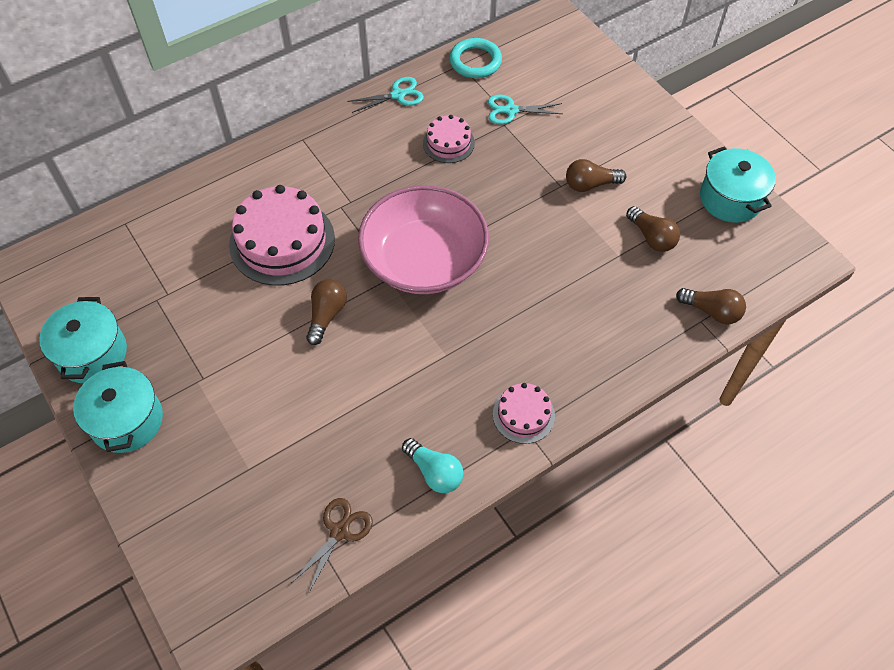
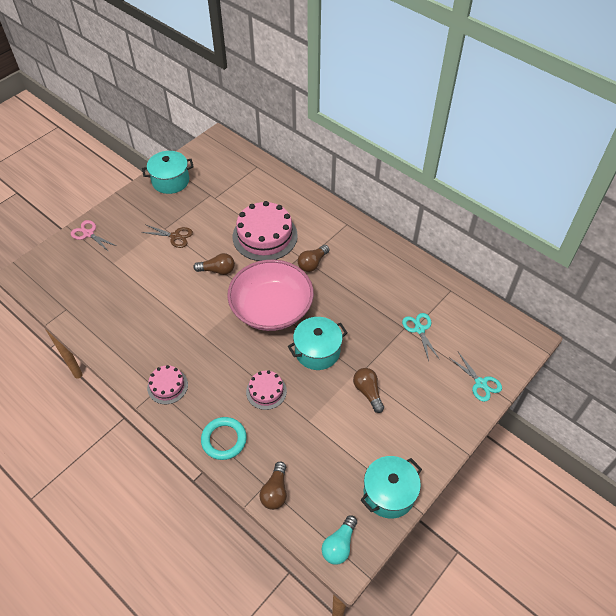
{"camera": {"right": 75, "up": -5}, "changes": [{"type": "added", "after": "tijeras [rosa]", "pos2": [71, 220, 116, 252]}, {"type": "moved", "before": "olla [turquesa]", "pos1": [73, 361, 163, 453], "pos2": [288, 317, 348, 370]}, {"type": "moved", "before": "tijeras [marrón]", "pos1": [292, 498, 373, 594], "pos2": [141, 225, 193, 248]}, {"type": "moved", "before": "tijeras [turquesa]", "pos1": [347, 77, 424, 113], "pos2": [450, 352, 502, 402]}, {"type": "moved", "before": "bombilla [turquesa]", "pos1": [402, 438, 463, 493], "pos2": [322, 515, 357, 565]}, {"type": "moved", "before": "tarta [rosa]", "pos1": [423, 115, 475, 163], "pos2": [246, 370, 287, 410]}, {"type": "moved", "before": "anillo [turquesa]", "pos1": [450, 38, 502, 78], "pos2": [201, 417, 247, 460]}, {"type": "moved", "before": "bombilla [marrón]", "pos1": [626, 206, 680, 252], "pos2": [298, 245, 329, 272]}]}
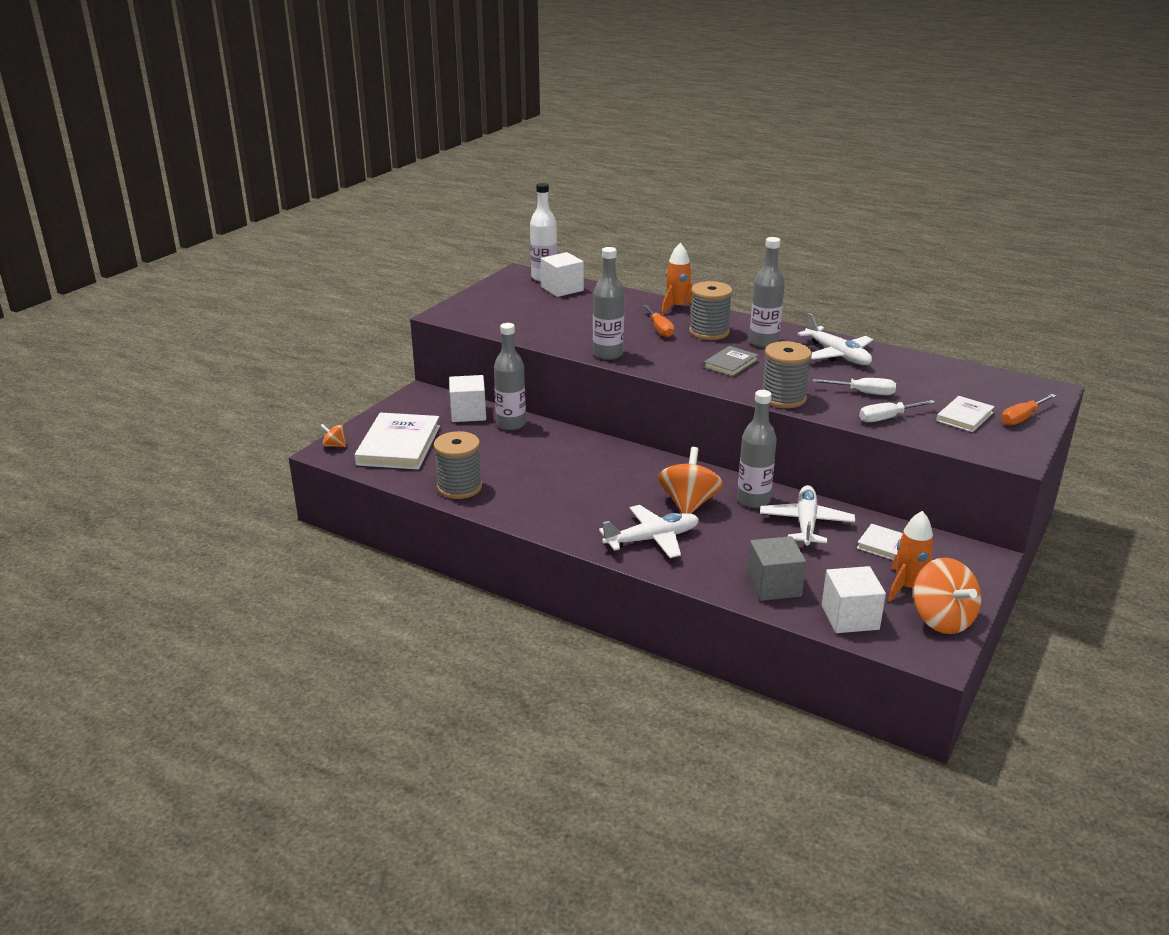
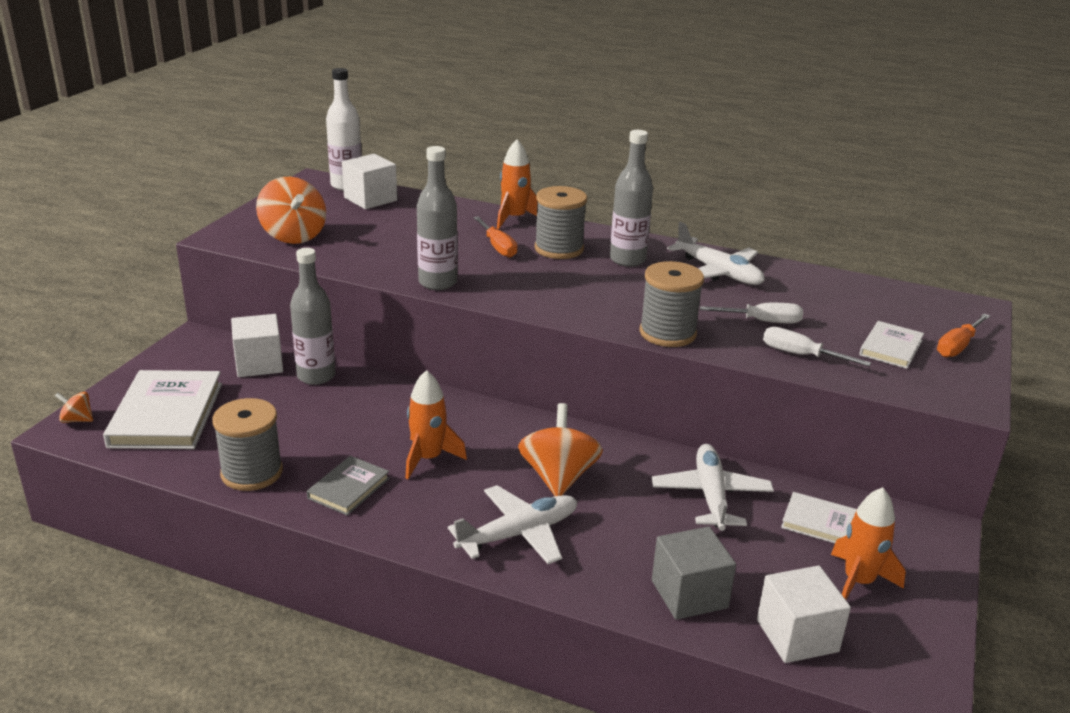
{"camera": {"right": -10, "up": 0}, "changes": [{"type": "removed", "before": "botella [gris]", "pos1": [737, 390, 777, 508]}, {"type": "added", "after": "cohete [naranja]", "pos2": [405, 370, 467, 479]}, {"type": "moved", "before": "libro [gris]", "pos1": [703, 346, 758, 377], "pos2": [307, 456, 390, 516]}, {"type": "moved", "before": "peonza [naranja]", "pos1": [913, 557, 981, 634], "pos2": [256, 177, 326, 244]}, {"type": "turned", "before": "destornillador [blanco]", "pos1": [859, 400, 935, 422], "pos2": [763, 327, 871, 366], "turn": 60}]}
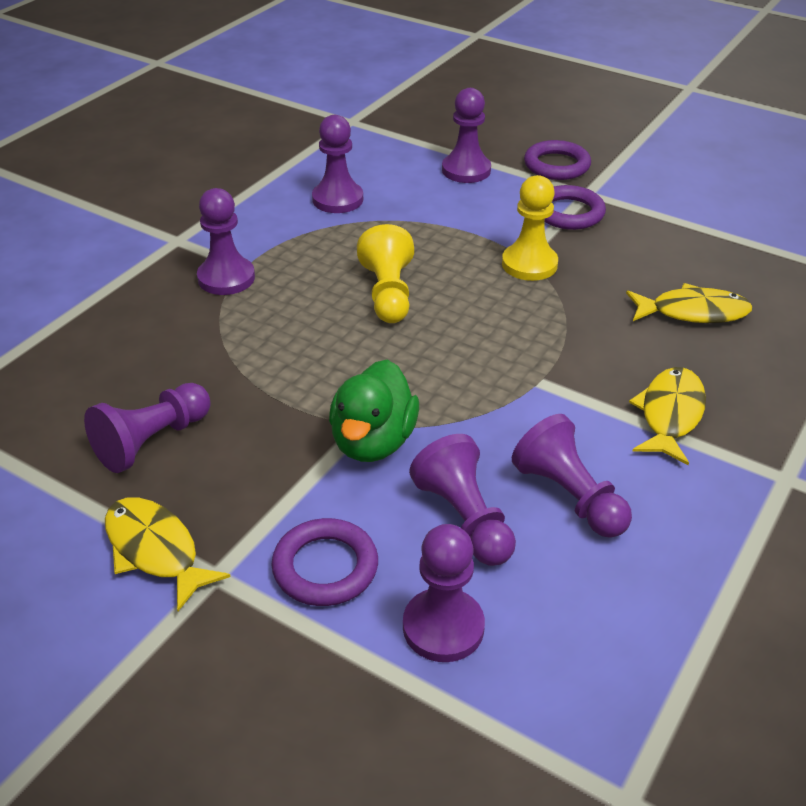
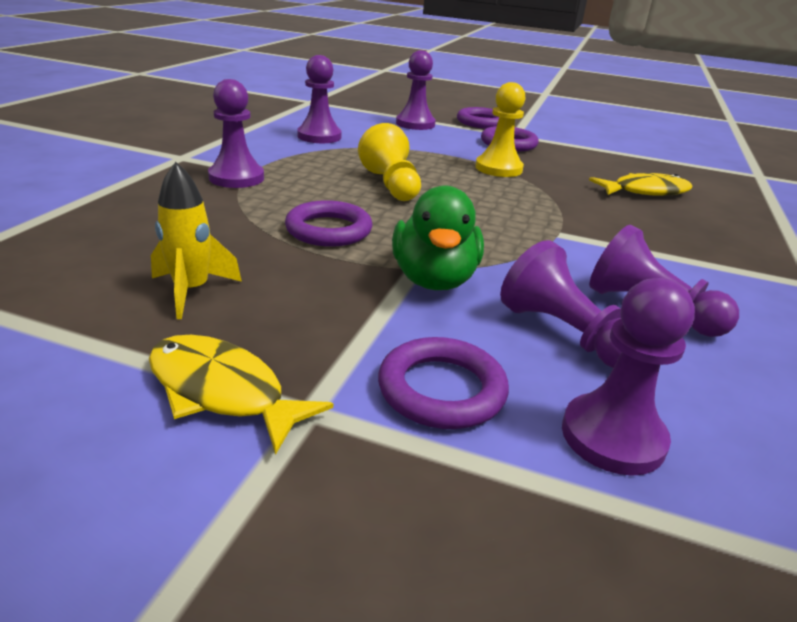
{"camera": {"right": -15, "up": -10}, "changes": [{"type": "removed", "before": "pez [amarillo]", "pos1": [629, 367, 706, 465]}, {"type": "added", "after": "anillo [morado]", "pos2": [285, 200, 373, 247]}, {"type": "replaced", "before": "peón [morado]", "after": "cohete [amarillo]", "pos1": [84, 383, 211, 473], "pos2": [151, 162, 242, 319]}]}
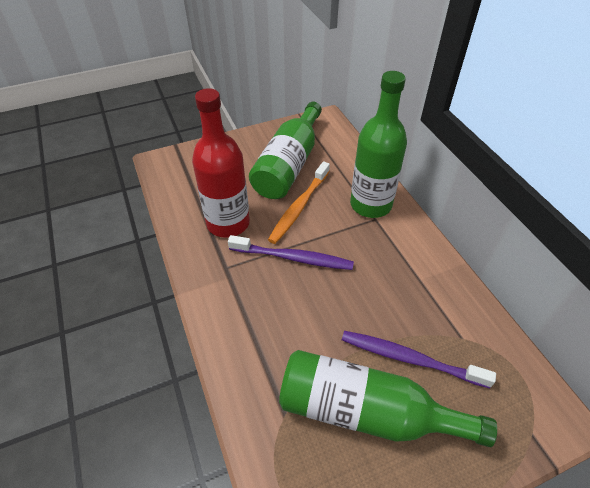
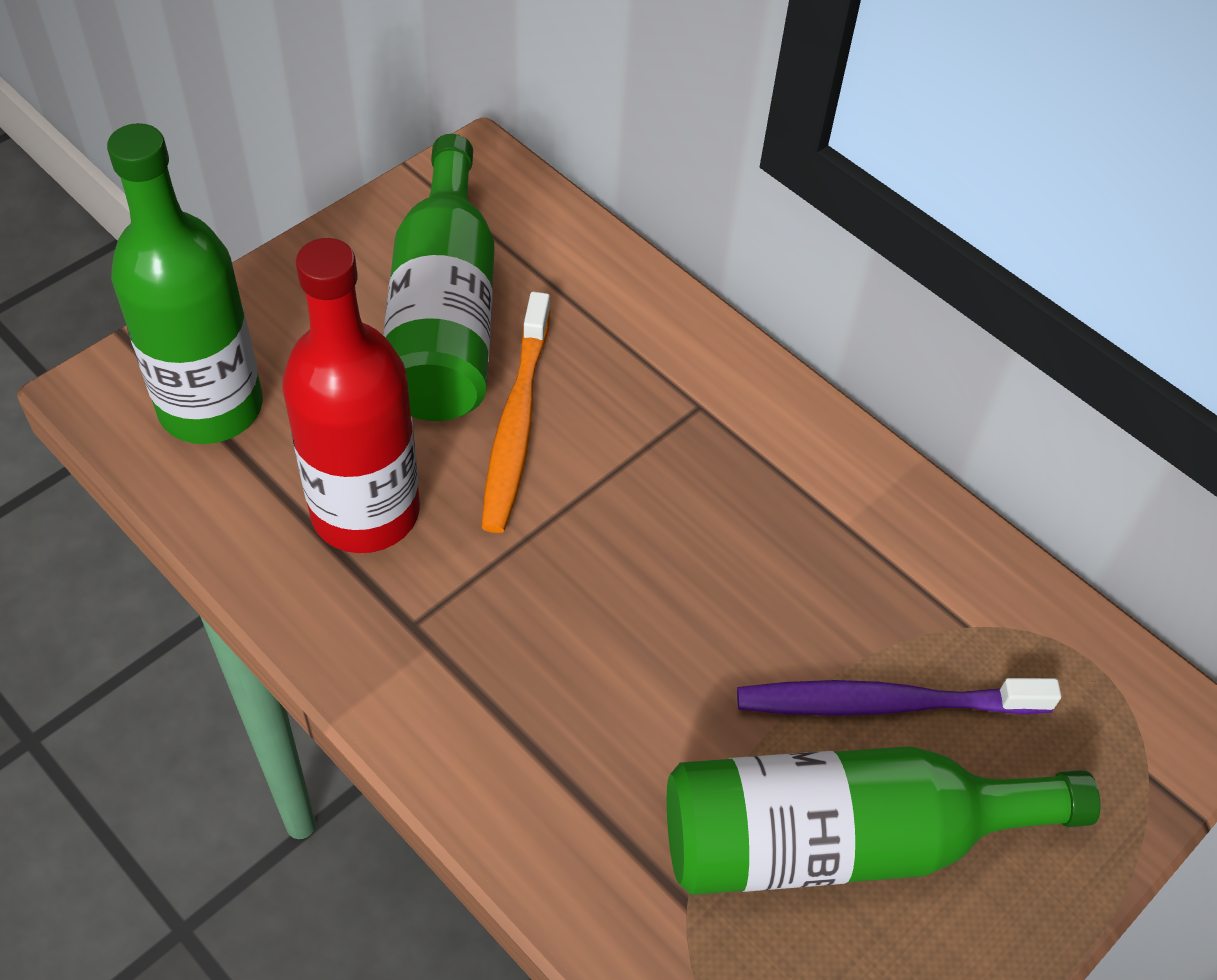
{"camera": {"right": -25, "up": 5}, "changes": [{"type": "removed", "before": "cepillo de dientes [morado]", "pos1": [228, 235, 354, 270]}, {"type": "moved", "before": "botella [verde]", "pos1": [350, 71, 407, 218], "pos2": [107, 123, 263, 444]}]}
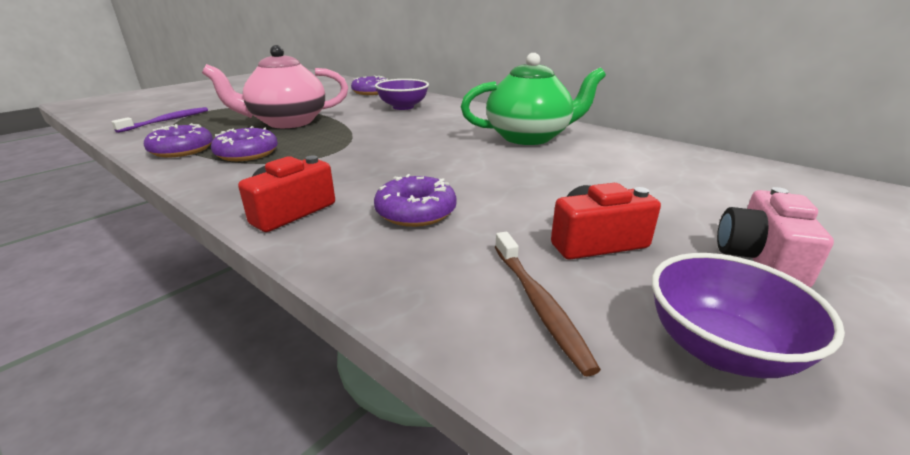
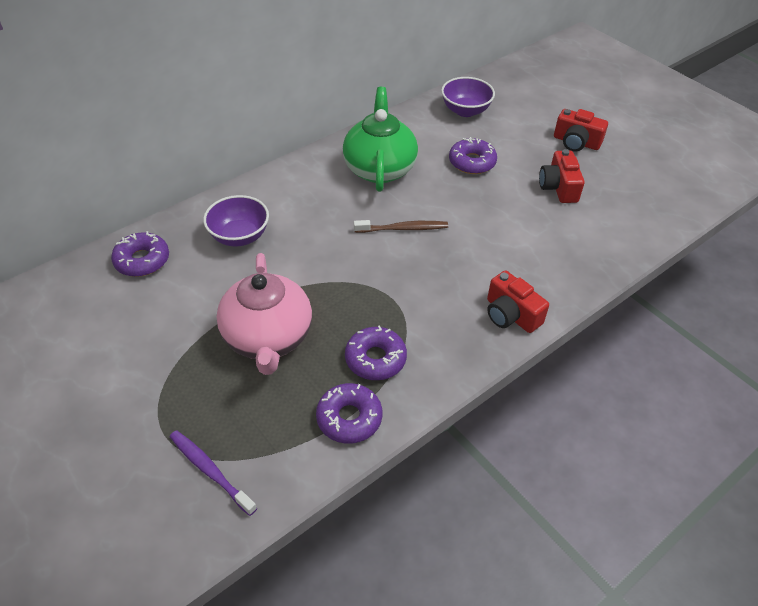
{"camera": {"right": -80, "up": 20}, "changes": [{"type": "moved", "before": "rosquilla [morado]", "pos1": [374, 174, 457, 227], "pos2": [449, 137, 497, 174]}, {"type": "moved", "before": "cepillo de dientes [marrón]", "pos1": [495, 232, 601, 377], "pos2": [354, 220, 448, 233]}, {"type": "moved", "before": "cuenco [morado]", "pos1": [652, 253, 845, 378], "pos2": [441, 77, 495, 117]}, {"type": "recoloured", "before": "cámara [rosa]", "after": "cámara [rojo]", "pos1": [717, 187, 834, 288], "pos2": [554, 109, 608, 152]}]}
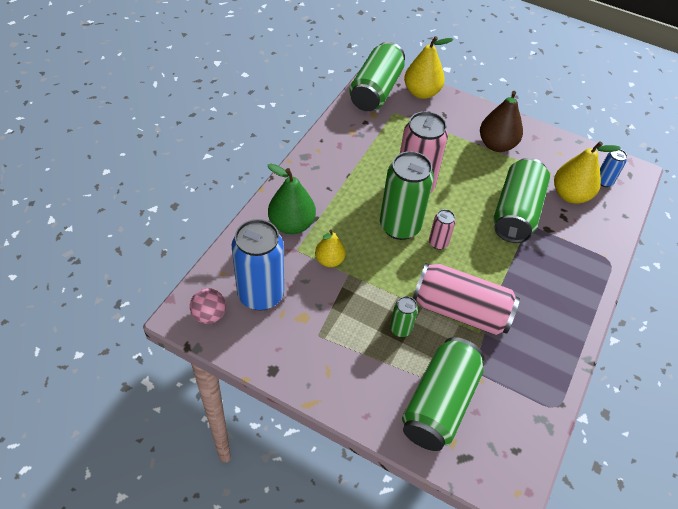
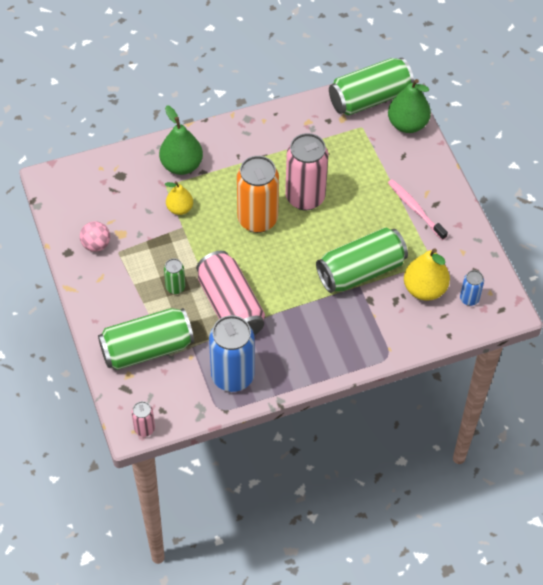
{"camera": {"right": 45, "up": 5}, "changes": [{"type": "moved", "before": "pelota [rosa]", "pos1": [190, 288, 226, 324], "pos2": [80, 221, 110, 252]}, {"type": "moved", "before": "lata [azul]", "pos1": [232, 219, 284, 310], "pos2": [209, 315, 255, 392]}, {"type": "moved", "before": "lata [rosa]", "pos1": [429, 209, 456, 250], "pos2": [132, 401, 155, 437]}, {"type": "replaced", "before": "pera [marrón]", "after": "cepillo de dientes [rosa]", "pos1": [480, 91, 523, 152], "pos2": [388, 179, 448, 240]}, {"type": "recoloured", "before": "lata [verde]", "after": "lata [naranja]", "pos1": [380, 151, 434, 240], "pos2": [237, 156, 279, 233]}, {"type": "recoloured", "before": "pera [amarillo]", "after": "pera [verde]", "pos1": [404, 36, 453, 99], "pos2": [388, 79, 431, 133]}]}
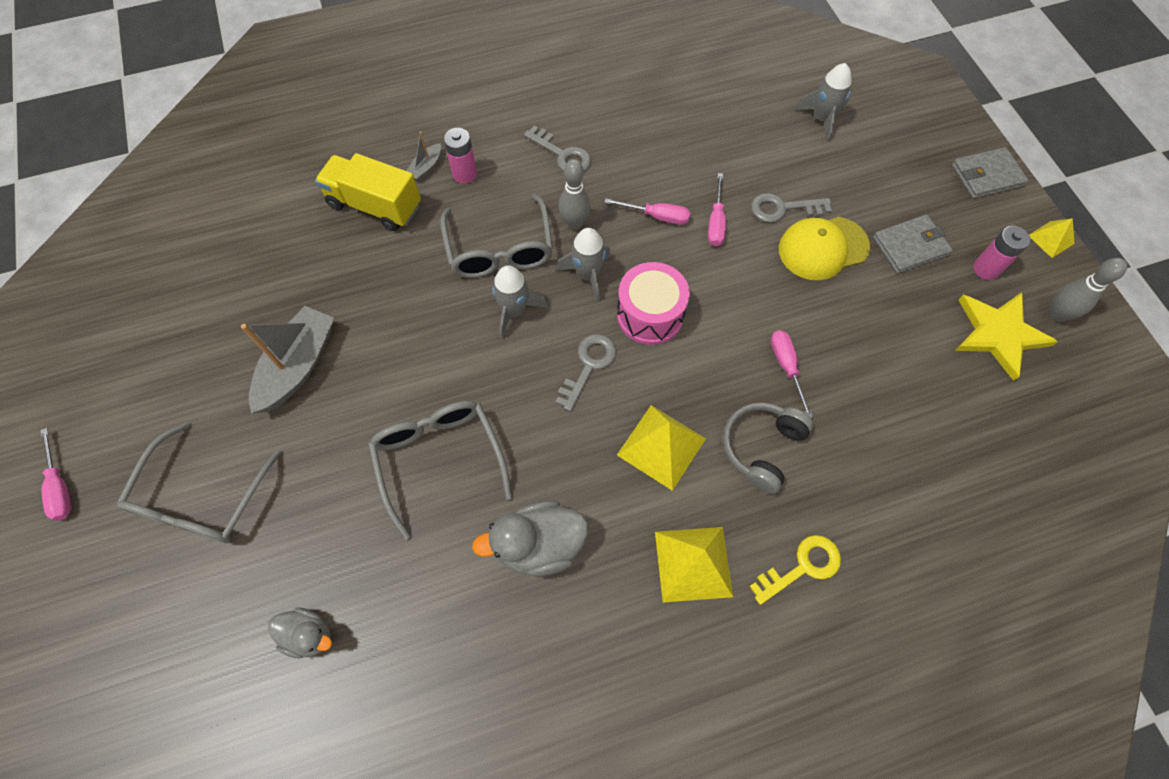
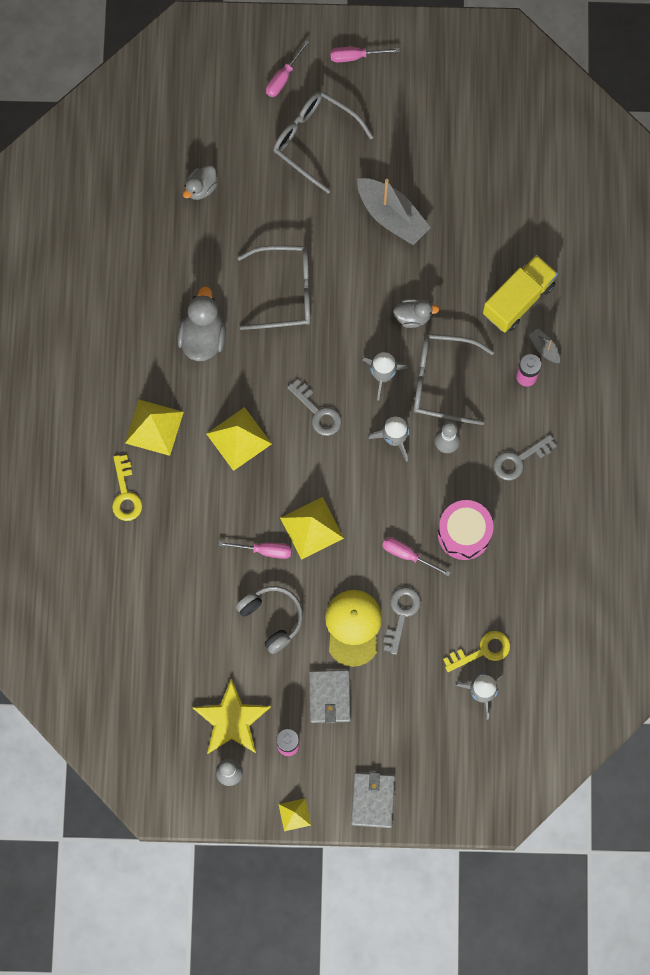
{"camera": {"right": 110, "up": 10}, "changes": [{"type": "added", "after": "pirámide [amarillo]", "pos2": [280, 497, 344, 560]}, {"type": "added", "after": "pato [gris]", "pos2": [393, 299, 439, 328]}, {"type": "added", "after": "llave [amarillo]", "pos2": [443, 631, 510, 672]}, {"type": "moved", "before": "destornillador [rosa]", "pos1": [604, 198, 690, 225], "pos2": [266, 40, 309, 97]}, {"type": "moved", "before": "tambor [rosa]", "pos1": [617, 262, 690, 345], "pos2": [438, 500, 494, 560]}, {"type": "moved", "before": "auriculares [gris]", "pos1": [723, 402, 813, 494], "pos2": [236, 586, 303, 654]}]}
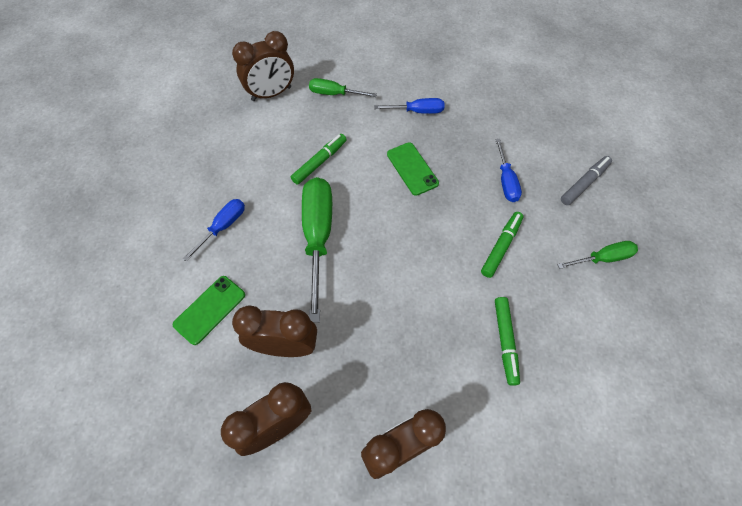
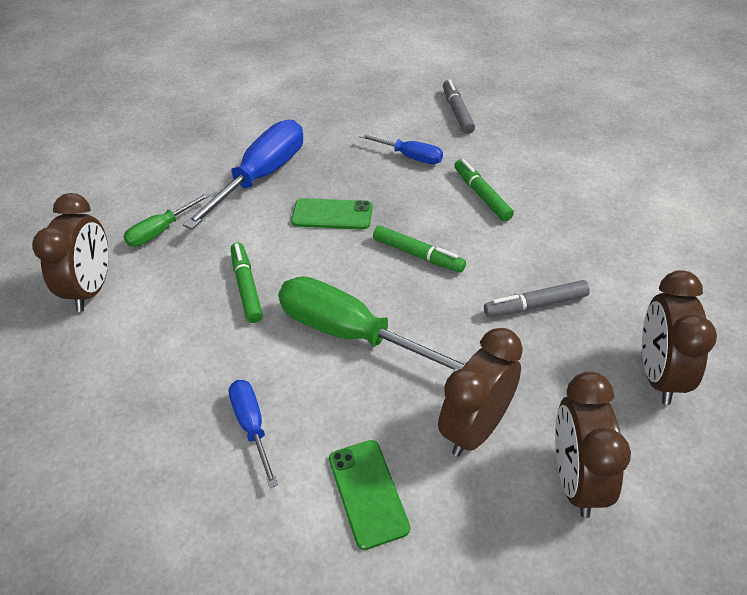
{"camera": {"right": -55, "up": -15}, "changes": [{"type": "removed", "before": "destornillador [verde]", "pos1": [557, 241, 638, 269]}, {"type": "added", "after": "rotulador [gris]", "pos2": [484, 280, 590, 317]}, {"type": "moved", "before": "rotulador [verde]", "pos1": [495, 297, 520, 386], "pos2": [373, 225, 466, 273]}, {"type": "resized", "before": "destornillador [azul]", "pos1": [374, 98, 444, 114], "pos2": [183, 119, 303, 229], "scale": 1.87}]}
